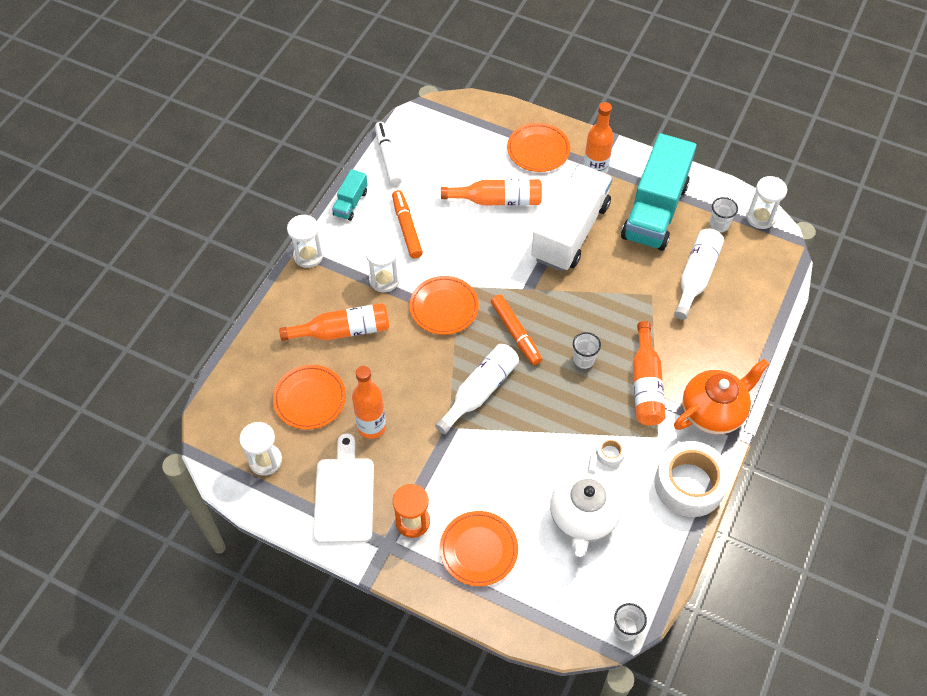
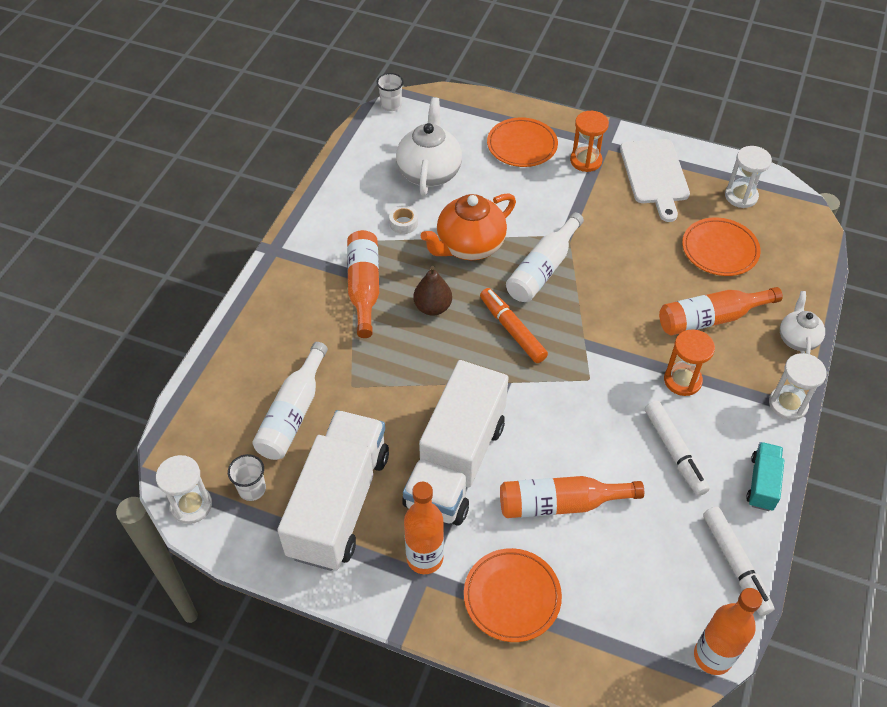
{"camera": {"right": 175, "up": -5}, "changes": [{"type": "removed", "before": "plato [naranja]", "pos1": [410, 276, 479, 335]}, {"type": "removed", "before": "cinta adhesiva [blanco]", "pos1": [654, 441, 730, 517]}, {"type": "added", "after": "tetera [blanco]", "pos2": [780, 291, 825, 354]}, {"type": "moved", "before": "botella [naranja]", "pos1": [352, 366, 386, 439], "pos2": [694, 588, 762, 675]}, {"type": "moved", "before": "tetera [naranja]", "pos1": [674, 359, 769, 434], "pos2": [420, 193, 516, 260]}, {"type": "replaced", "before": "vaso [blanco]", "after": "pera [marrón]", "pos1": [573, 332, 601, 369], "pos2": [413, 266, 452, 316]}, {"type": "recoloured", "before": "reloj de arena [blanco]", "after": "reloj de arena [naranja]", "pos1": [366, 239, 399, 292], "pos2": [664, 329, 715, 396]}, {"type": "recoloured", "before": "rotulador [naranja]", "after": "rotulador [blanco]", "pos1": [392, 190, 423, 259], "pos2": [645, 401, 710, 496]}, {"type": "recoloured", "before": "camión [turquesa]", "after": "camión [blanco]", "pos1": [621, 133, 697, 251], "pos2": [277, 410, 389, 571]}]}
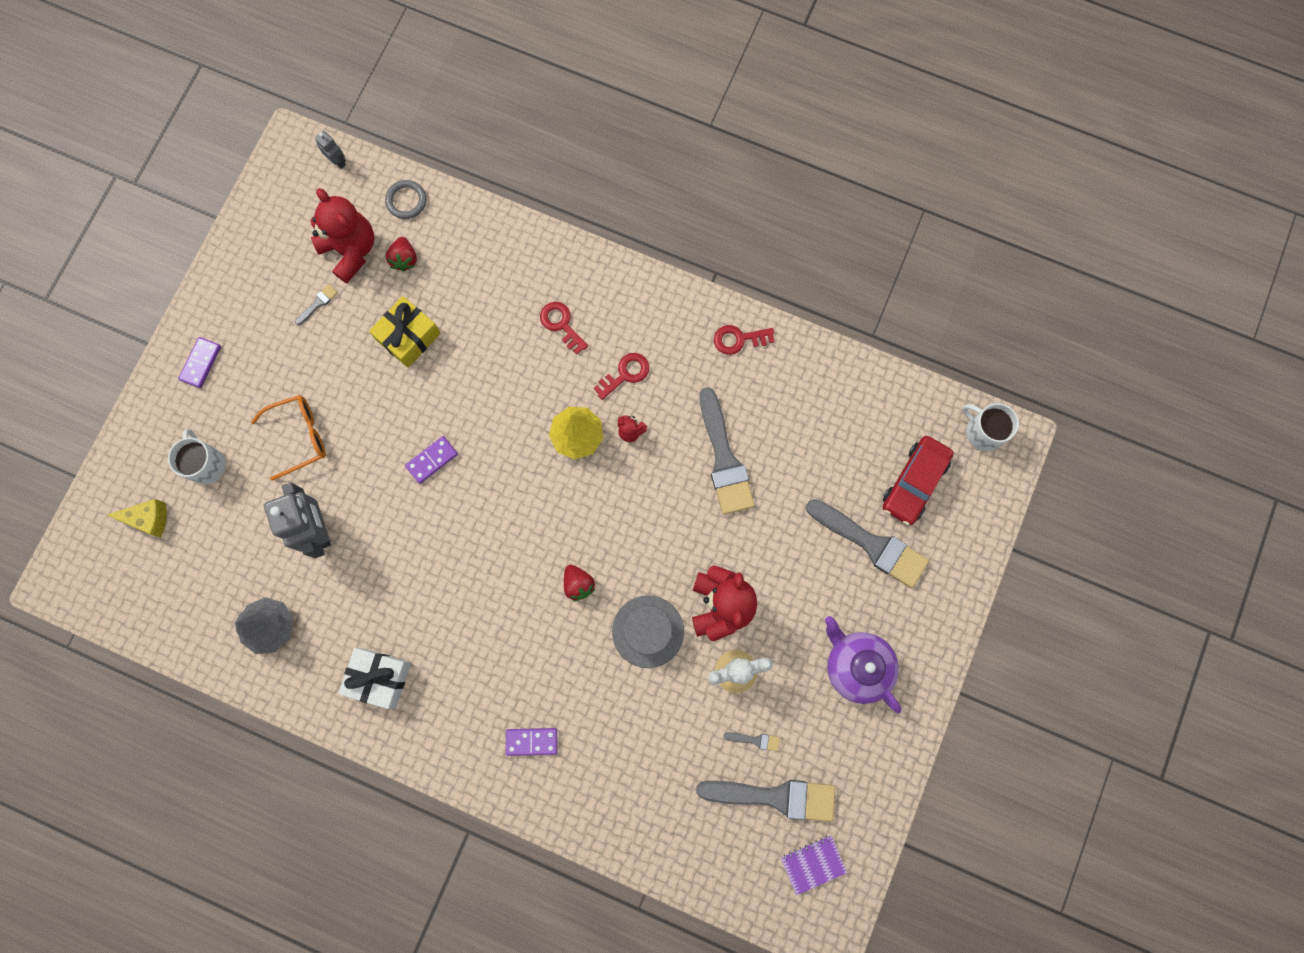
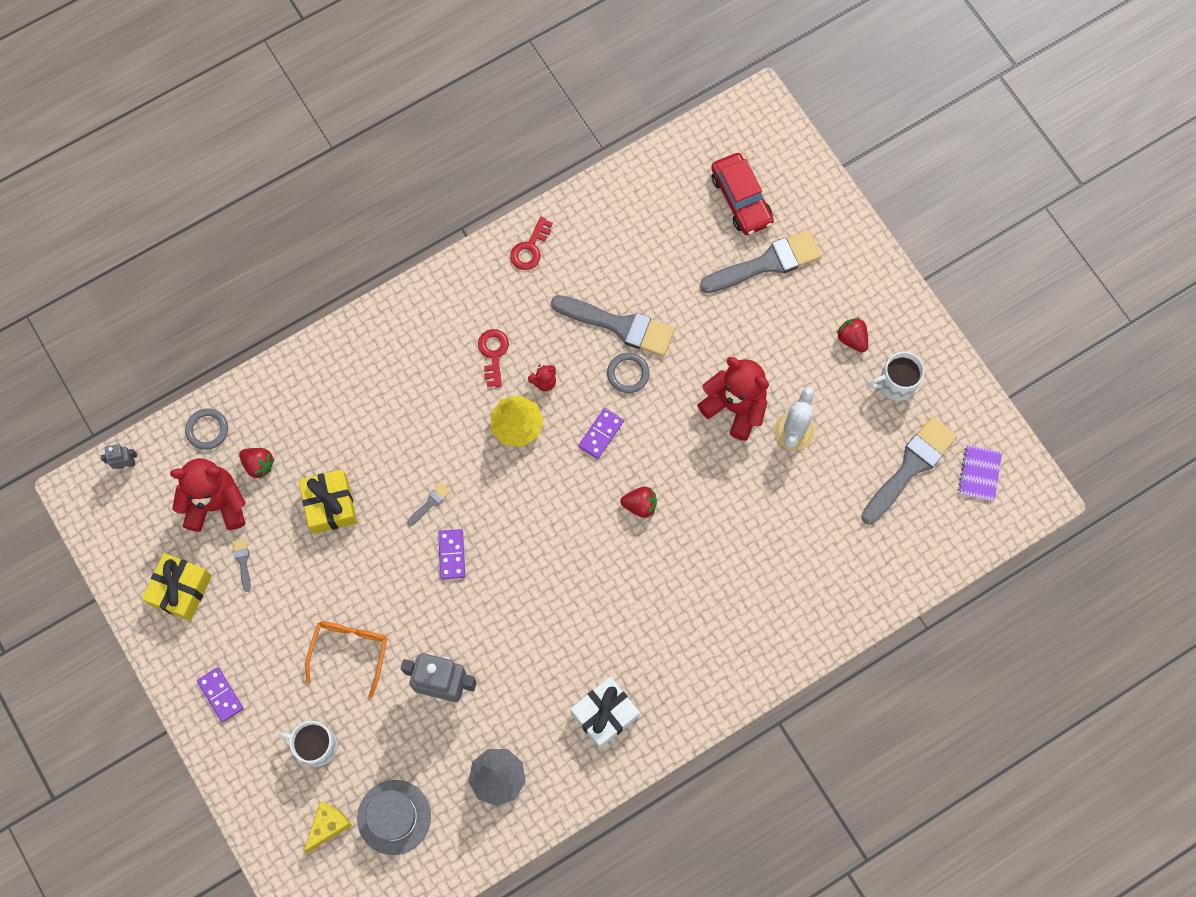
{"camera": {"right": -55, "up": -5}, "changes": [{"type": "removed", "before": "llave [rojo]", "pos1": [540, 302, 588, 355]}, {"type": "added", "after": "regalo [amarillo]", "pos2": [142, 553, 212, 621]}, {"type": "added", "after": "anillo [gris]", "pos2": [607, 353, 650, 393]}, {"type": "moved", "before": "ficha de dominó [morado]", "pos1": [506, 728, 557, 756], "pos2": [578, 408, 624, 459]}, {"type": "moved", "before": "sombrero [gris]", "pos1": [612, 595, 684, 668], "pos2": [357, 780, 431, 855]}, {"type": "moved", "before": "pincel [gris]", "pos1": [724, 732, 780, 752], "pos2": [407, 483, 451, 526]}, {"type": "moved", "before": "taza [blanco]", "pos1": [963, 403, 1019, 451], "pos2": [869, 352, 925, 401]}, {"type": "replaced", "before": "tetera [morado]", "after": "fresa [rojo]", "pos1": [825, 616, 902, 713], "pos2": [837, 318, 868, 352]}]}
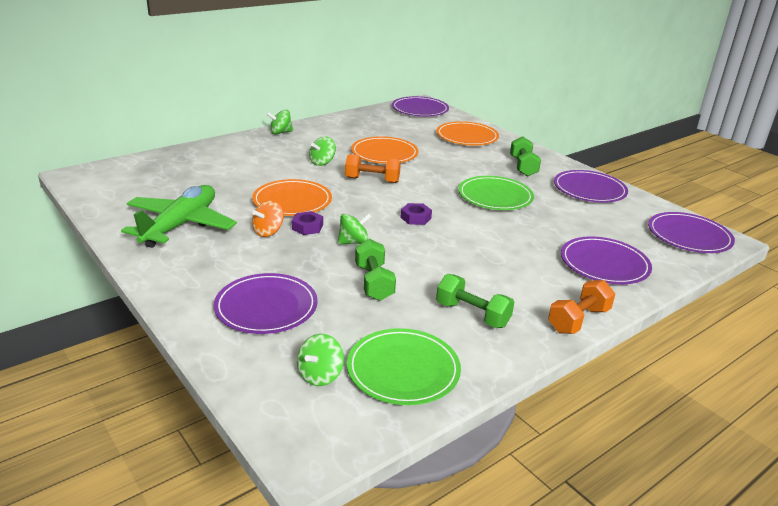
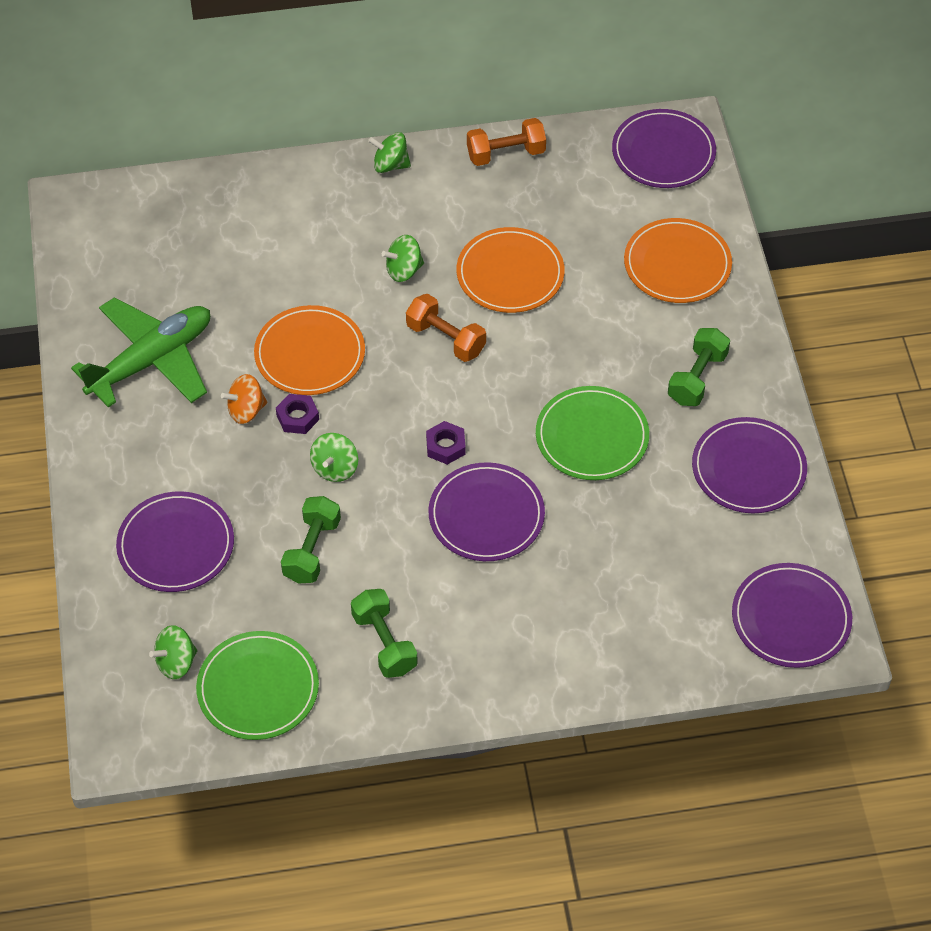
{"camera": {"right": 30, "up": 25}, "changes": [{"type": "moved", "before": "mancuerna [naranja]", "pos1": [548, 280, 615, 334], "pos2": [467, 118, 546, 166]}, {"type": "moved", "before": "plato [morado]", "pos1": [561, 236, 652, 284], "pos2": [429, 462, 545, 561]}, {"type": "turned", "before": "peonza [verde]", "pos1": [338, 213, 372, 244], "pos2": [310, 433, 358, 482], "turn": 105}]}
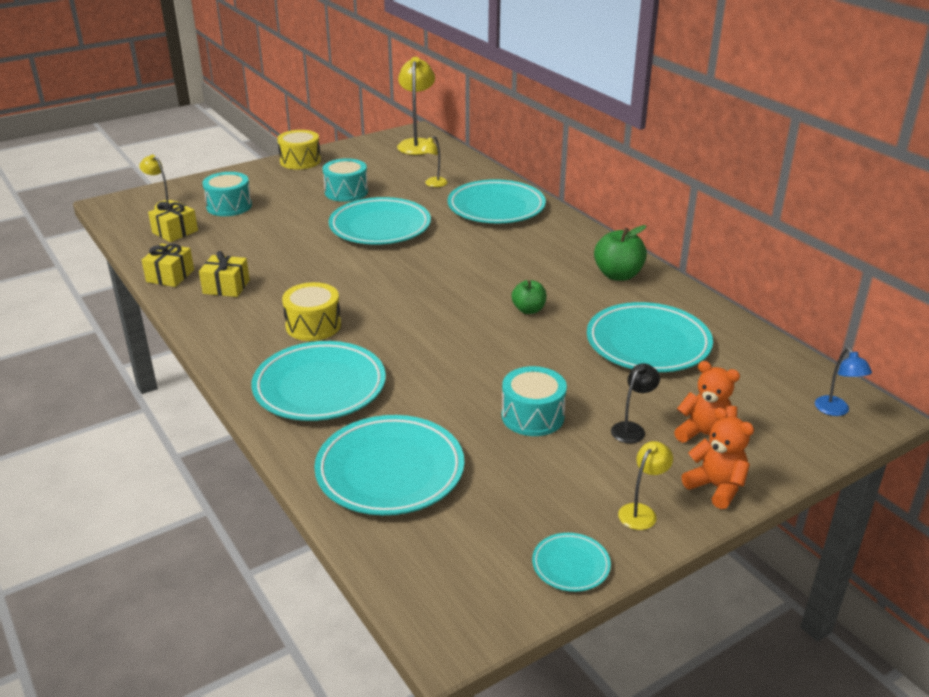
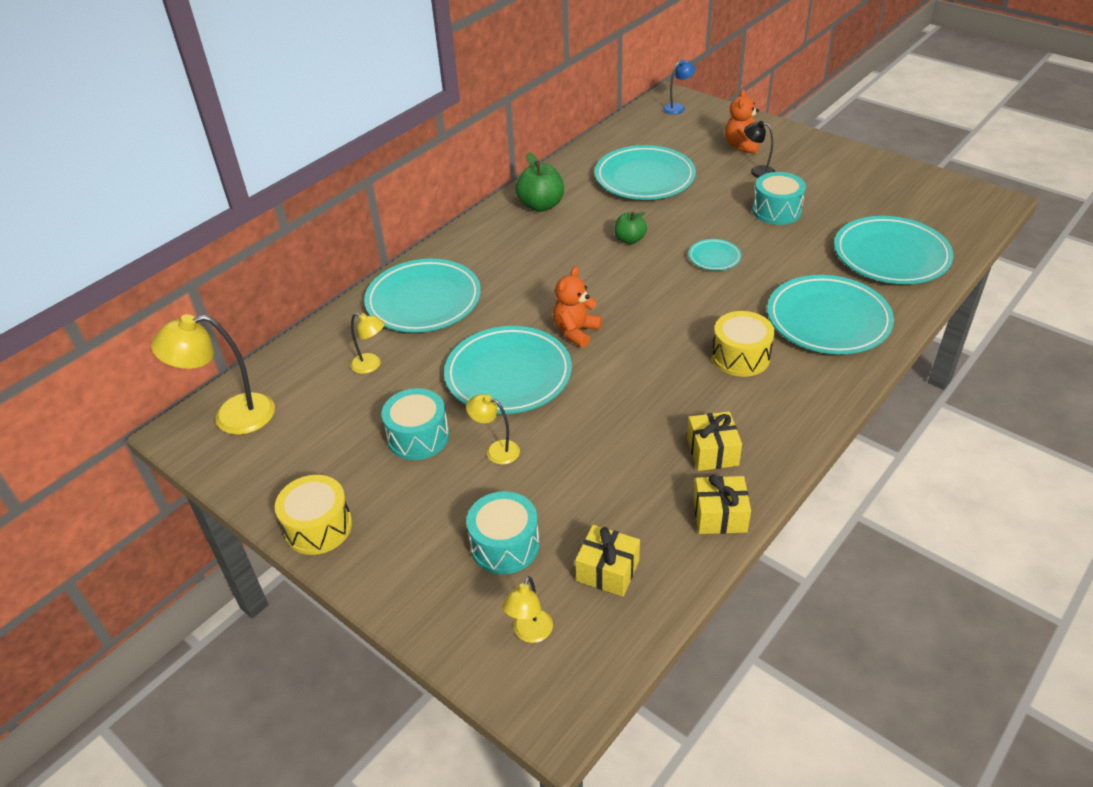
{"camera": {"right": -105, "up": 10}, "changes": [{"type": "moved", "before": "plato [turquesa]", "pos1": [532, 533, 611, 592], "pos2": [688, 239, 742, 271]}, {"type": "moved", "before": "lámpara [amarillo]", "pos1": [618, 441, 673, 530], "pos2": [466, 394, 520, 465]}, {"type": "moved", "before": "osito [naranja]", "pos1": [681, 407, 754, 509], "pos2": [553, 267, 602, 348]}]}
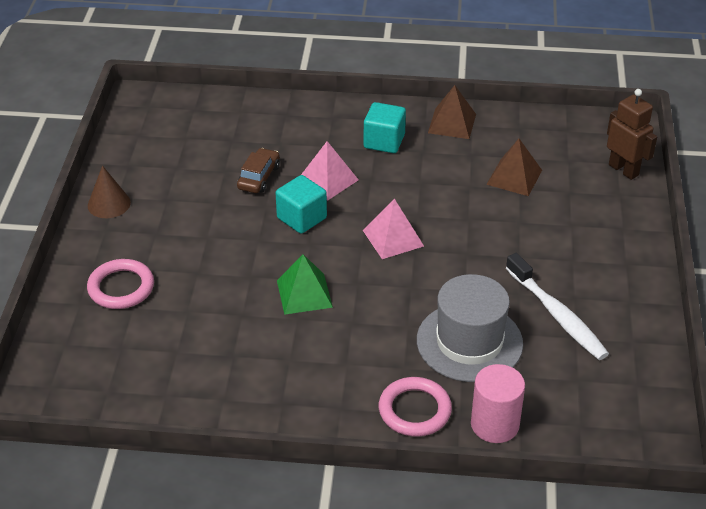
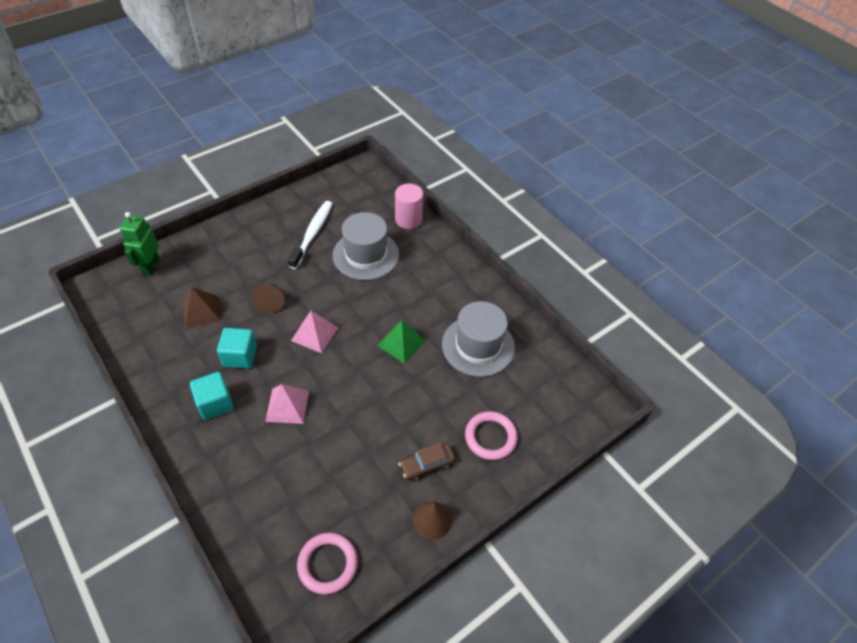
{"camera": {"right": -135, "up": 10}, "changes": [{"type": "removed", "before": "pirámide [marrón]", "pos1": [428, 85, 476, 139]}, {"type": "added", "after": "cono [marrón]", "pos2": [251, 282, 285, 314]}, {"type": "added", "after": "sombrero [gris]", "pos2": [442, 301, 515, 377]}, {"type": "moved", "before": "coche [marrón]", "pos1": [237, 148, 280, 193], "pos2": [399, 442, 456, 481]}, {"type": "moved", "before": "cubo [turquesa]", "pos1": [276, 175, 327, 234], "pos2": [217, 328, 257, 369]}, {"type": "moved", "before": "anillo [rosa]", "pos1": [379, 377, 452, 437], "pos2": [297, 533, 358, 595]}, {"type": "recoloured", "before": "robot [marrón]", "after": "robot [verde]", "pos1": [607, 89, 657, 180], "pos2": [120, 212, 160, 275]}]}
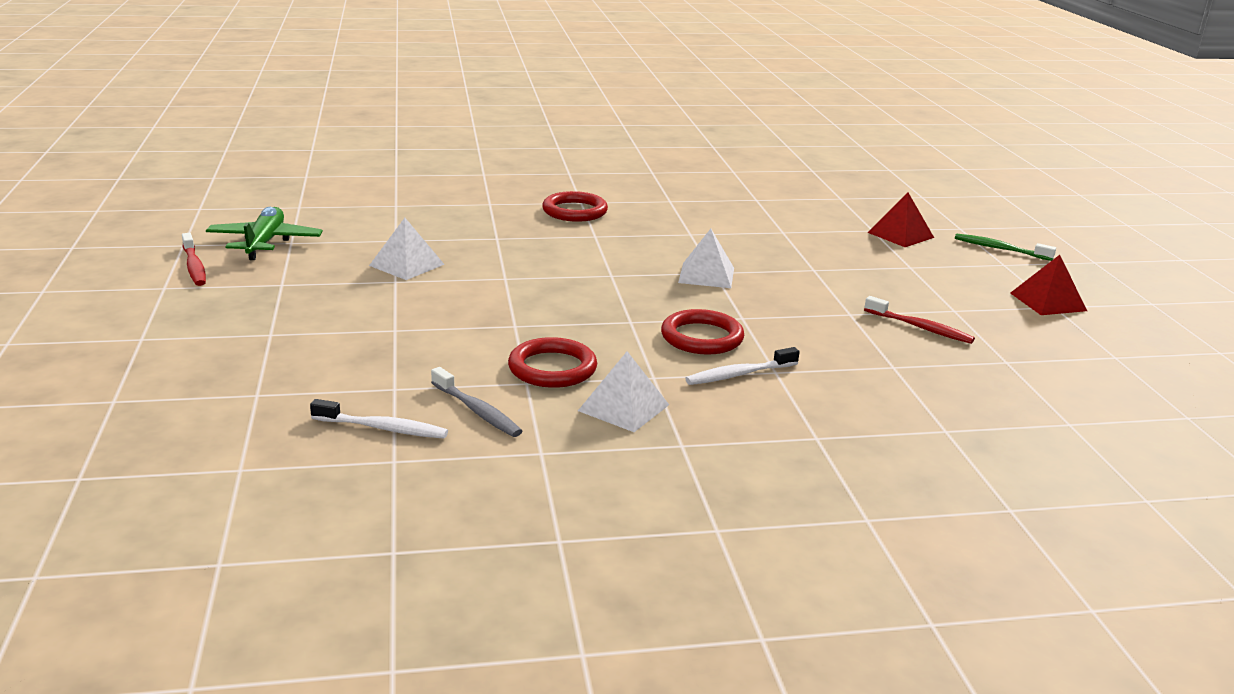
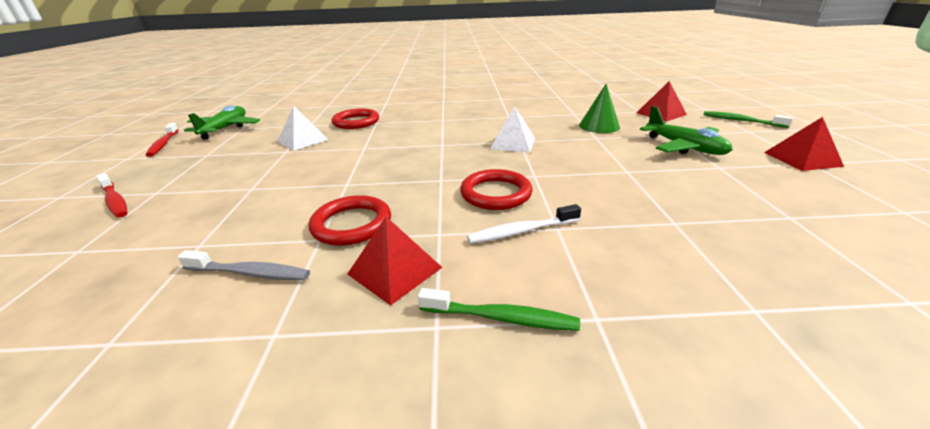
{"camera": {"right": 10, "up": 5}, "changes": [{"type": "removed", "before": "cepillo de dientes [blanco]", "pos1": [310, 399, 448, 439]}, {"type": "added", "after": "cepillo de dientes [verde]", "pos2": [418, 288, 580, 331]}, {"type": "added", "after": "cono [verde]", "pos2": [579, 84, 620, 133]}, {"type": "added", "after": "avión [verde]", "pos2": [640, 106, 732, 155]}, {"type": "moved", "before": "anillo [rojo]", "pos1": [542, 191, 608, 222], "pos2": [332, 108, 379, 129]}, {"type": "moved", "before": "cepillo de dientes [rojo]", "pos1": [864, 296, 975, 344], "pos2": [97, 173, 128, 218]}, {"type": "recoloured", "before": "pirámide [blanco]", "after": "pirámide [rojo]", "pos1": [578, 351, 669, 432], "pos2": [347, 217, 443, 306]}, {"type": "turned", "before": "cepillo de dientes [gris]", "pos1": [431, 367, 522, 437], "pos2": [178, 250, 310, 280], "turn": -45}]}
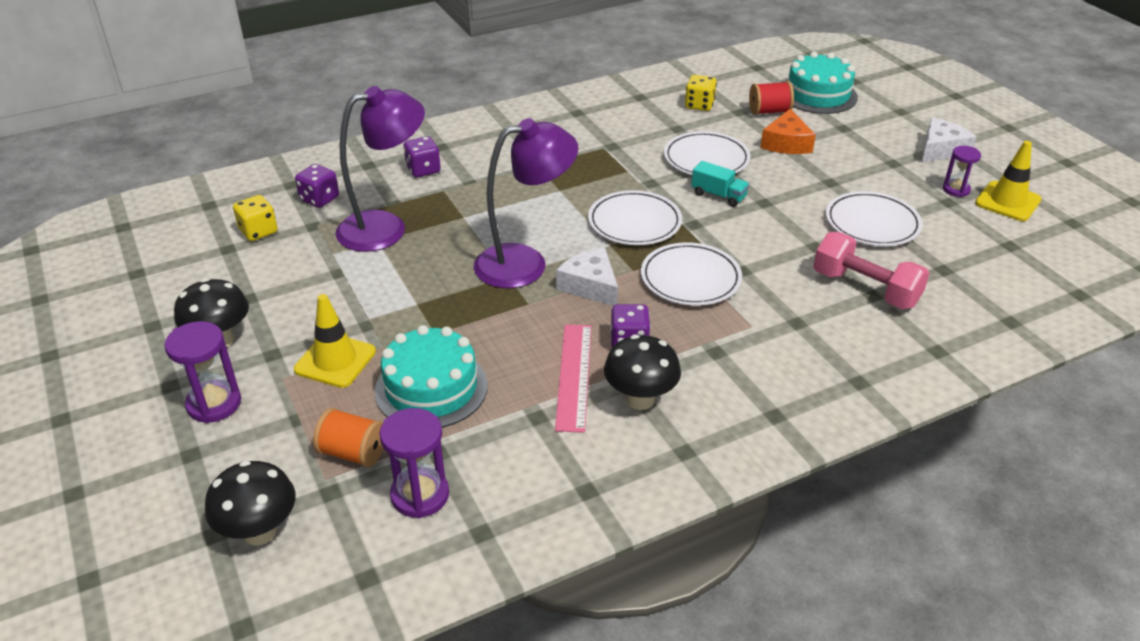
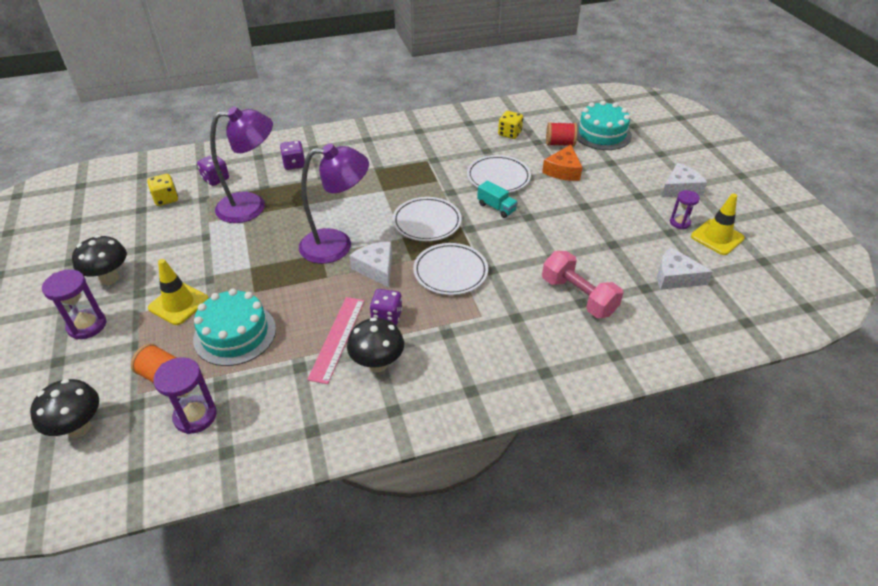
{"camera": {"right": 10, "up": 5}, "changes": [{"type": "removed", "before": "plato [blanco]", "pos1": [826, 191, 923, 246]}, {"type": "added", "after": "queso [blanco]", "pos2": [657, 247, 713, 290]}]}
